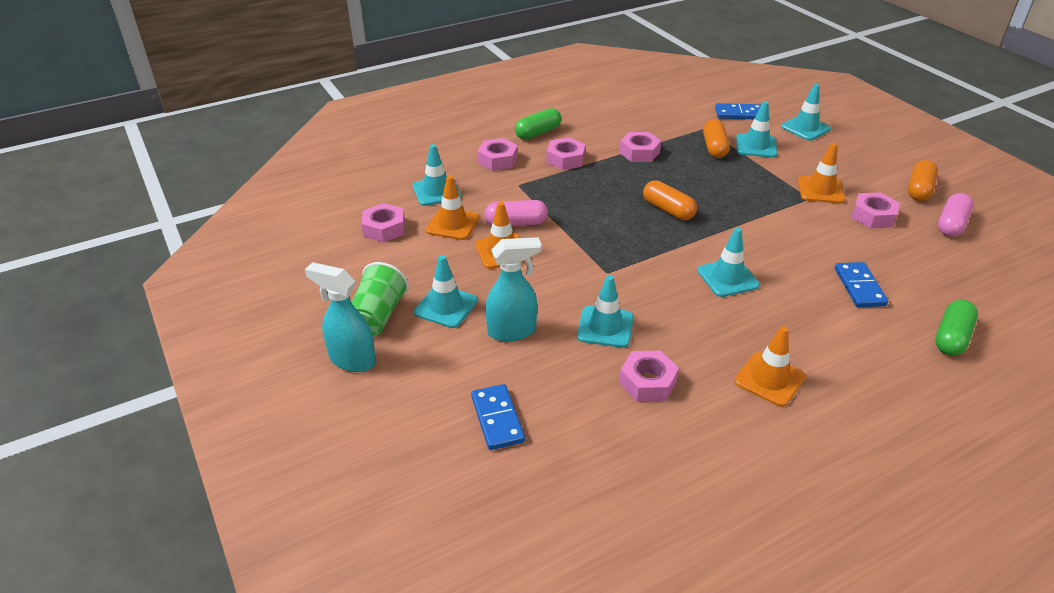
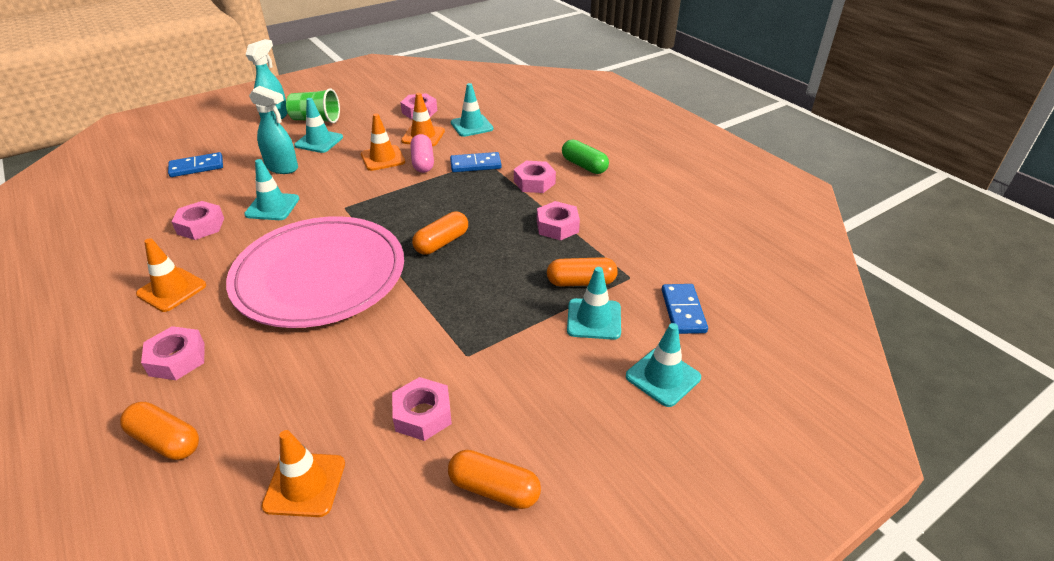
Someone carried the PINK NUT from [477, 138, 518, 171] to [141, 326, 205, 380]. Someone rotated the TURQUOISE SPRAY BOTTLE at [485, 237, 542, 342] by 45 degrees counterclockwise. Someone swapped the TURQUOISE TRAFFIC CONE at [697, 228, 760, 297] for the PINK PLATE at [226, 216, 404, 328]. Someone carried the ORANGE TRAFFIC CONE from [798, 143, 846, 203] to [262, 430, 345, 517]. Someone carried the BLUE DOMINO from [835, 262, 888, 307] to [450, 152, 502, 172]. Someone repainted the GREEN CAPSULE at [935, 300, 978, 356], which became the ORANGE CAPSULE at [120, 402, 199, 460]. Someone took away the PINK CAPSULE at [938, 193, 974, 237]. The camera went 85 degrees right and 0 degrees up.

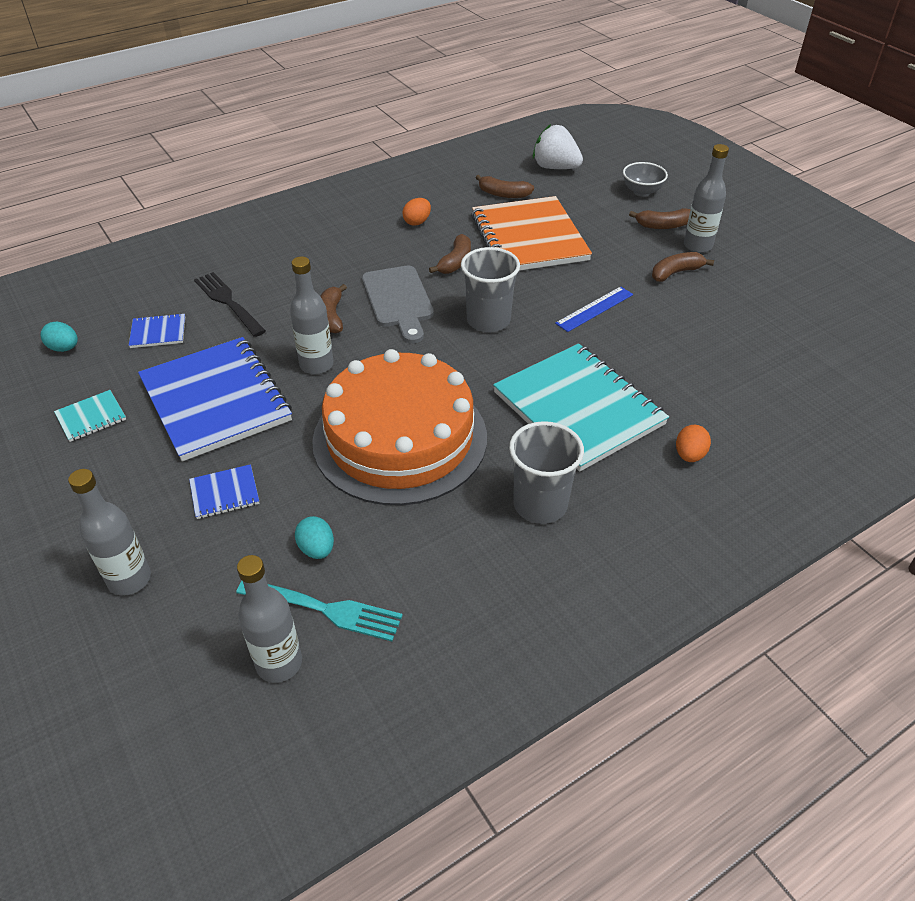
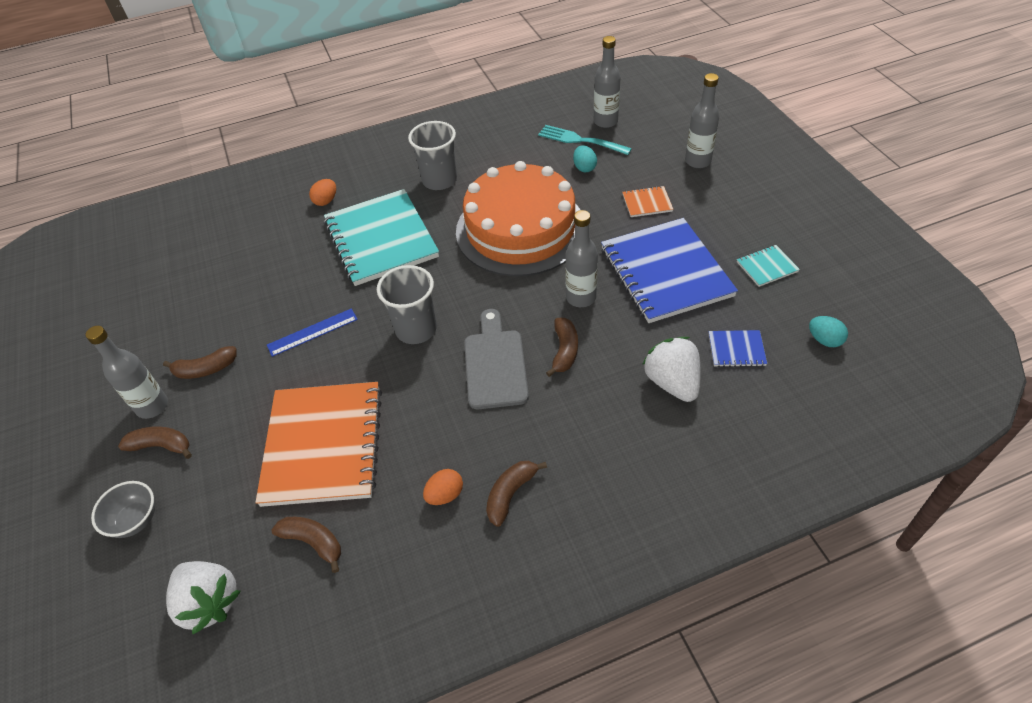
Someone repainted the BLUE NOTEBOOK at [189, 464, 260, 519], which became the ORANGE NOTEBOOK at [622, 186, 673, 217]. Someone swapped the BLACK FORK at [194, 272, 266, 337] for the WHITE STRAWBERRY at [642, 337, 701, 402]. Someone carried the BROWN BANANA from [429, 234, 471, 274] to [486, 461, 547, 527]. The camera went 165 degrees left and 5 degrees up.

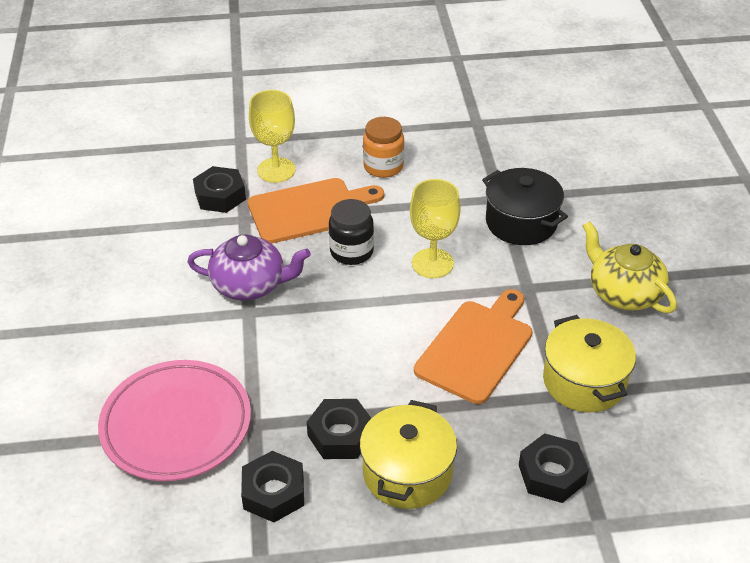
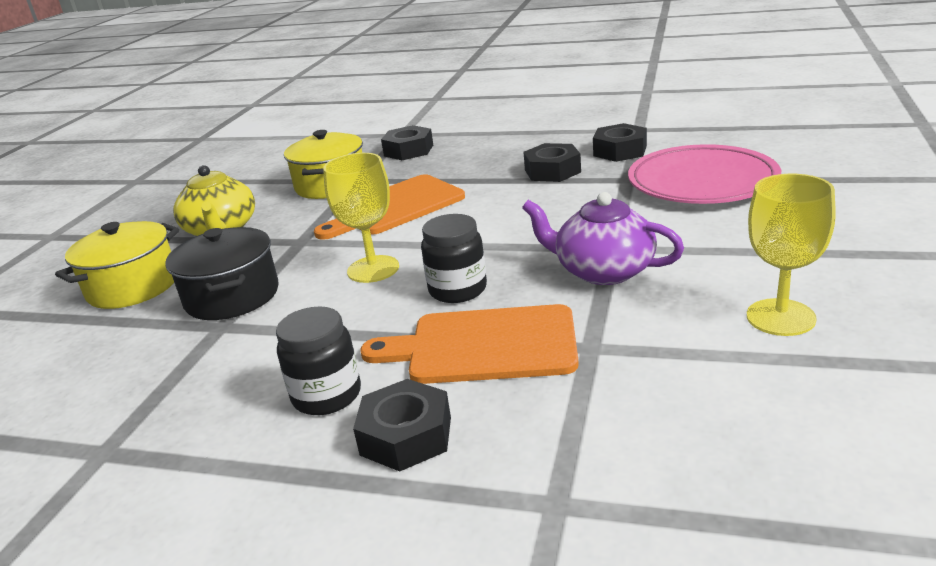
Someone carried the BLACK NUT from [193, 166, 246, 213] to [353, 379, 451, 472]. Someone carried the YELLOW GOBLET from [249, 90, 296, 183] to [747, 174, 836, 336]. Someone carried the YELLOW POT from [360, 400, 457, 509] to [55, 221, 179, 309]. Someone repainted the ORANGE JAR at [363, 117, 404, 178], which became the BLACK JAR at [276, 306, 361, 415]. The camera went 155 degrees left and 15 degrees down.

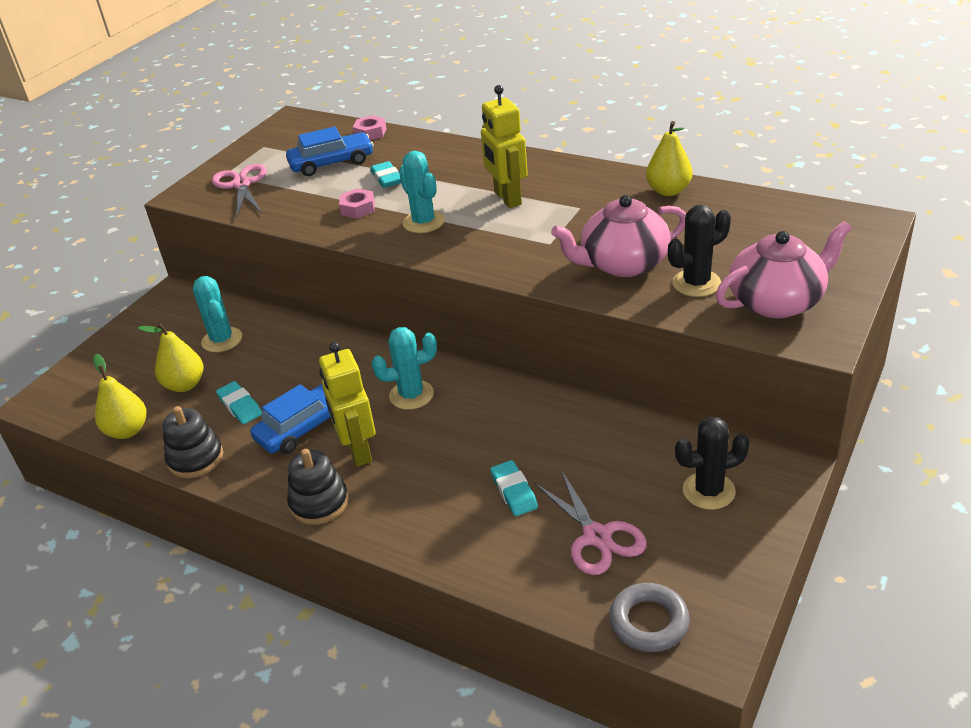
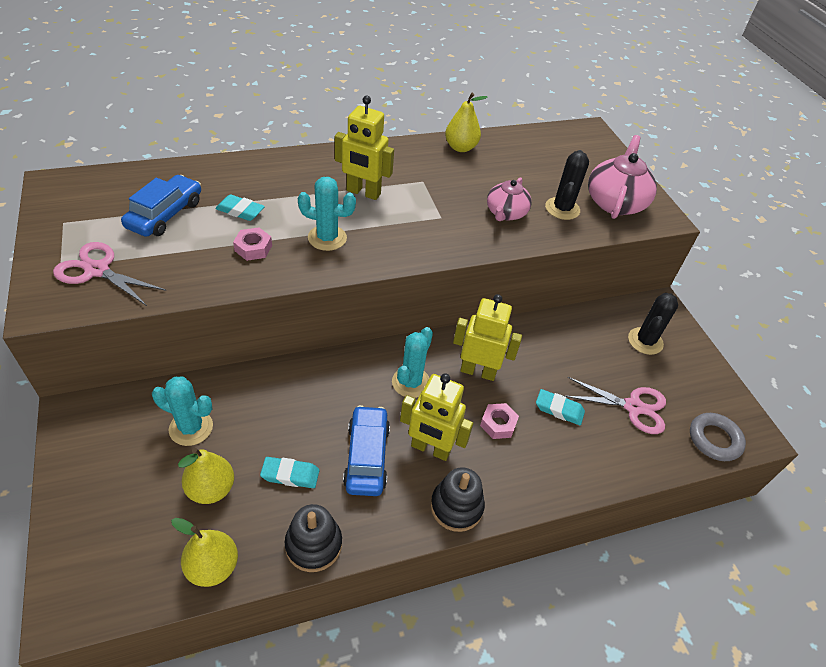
Someone carried the PINK NUT from [353, 115, 386, 140] to [480, 403, 519, 439]. Someone scaled the PINK TEAPOT at [551, 195, 686, 277] by 0.65. Someone put down the YELLOW ROBOT at [453, 294, 522, 381]. The camera went 55 degrees left and 10 degrees up.

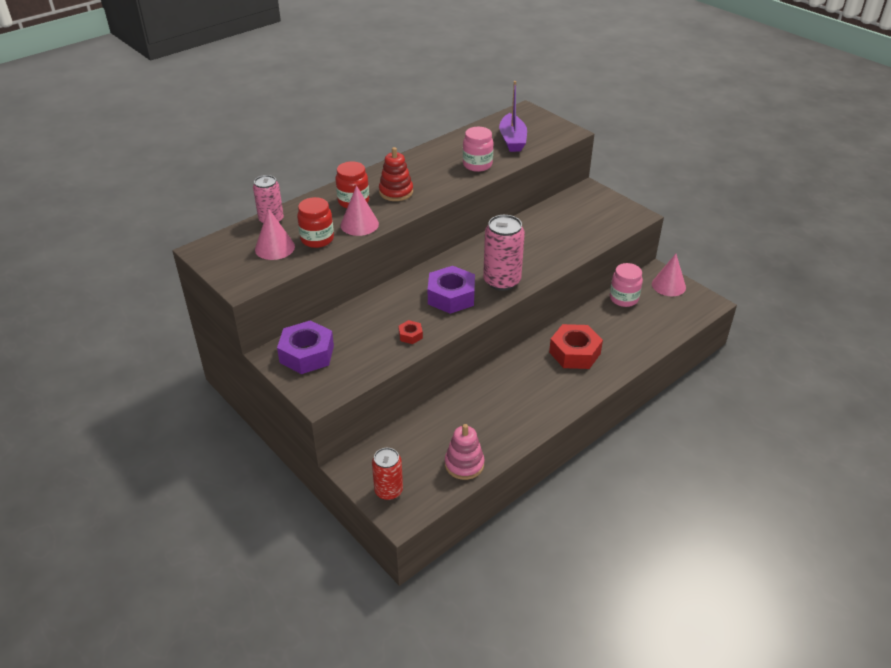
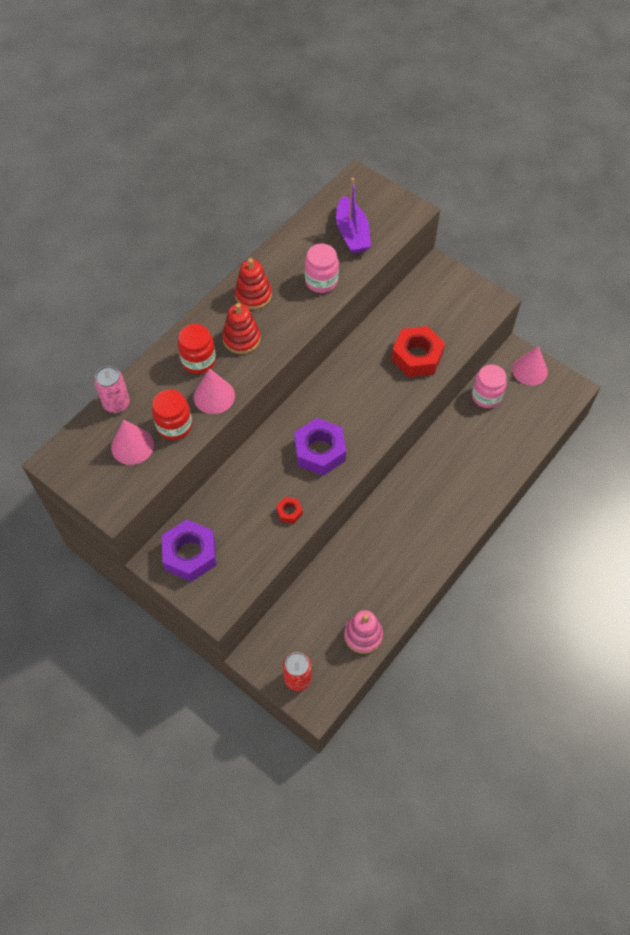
Someone took away the PINK CAN at [483, 215, 525, 291]. Someone carried the RED NUT from [549, 324, 603, 369] to [391, 326, 445, 377]. Someone put down the RED STACKING TOY at [235, 258, 272, 309]. The camera went 10 degrees left and 20 degrees up.

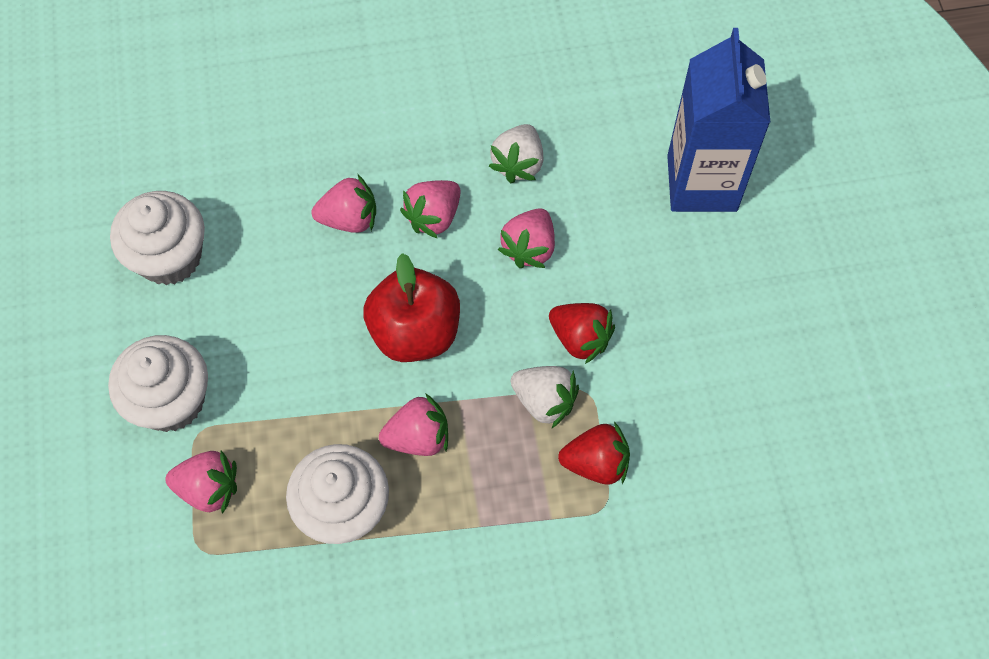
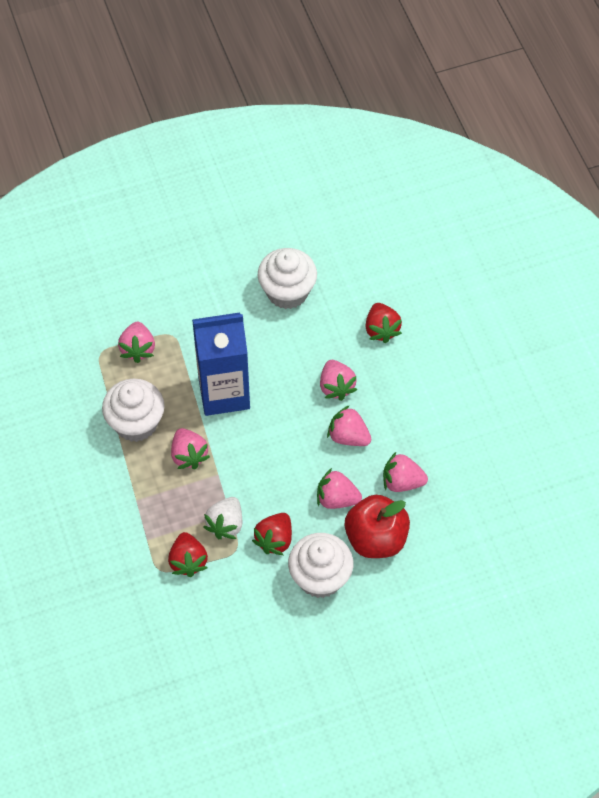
Someone carried the WHITE CUPCAKE from [108, 335, 208, 432] to [288, 533, 353, 598]. Someone carried the RED APPLE from [363, 253, 460, 362] to [345, 495, 410, 558]. Someone repainted the WHITE STRAWBERRY at [489, 124, 543, 183], which became the PINK STRAWBERRY at [383, 452, 428, 492]. Someone carried the BLUE CARTON from [667, 28, 771, 212] to [192, 313, 250, 416]. Someone put down the RED STRAWBERRY at [365, 303, 402, 343]. The camera went 80 degrees right and 5 degrees down.

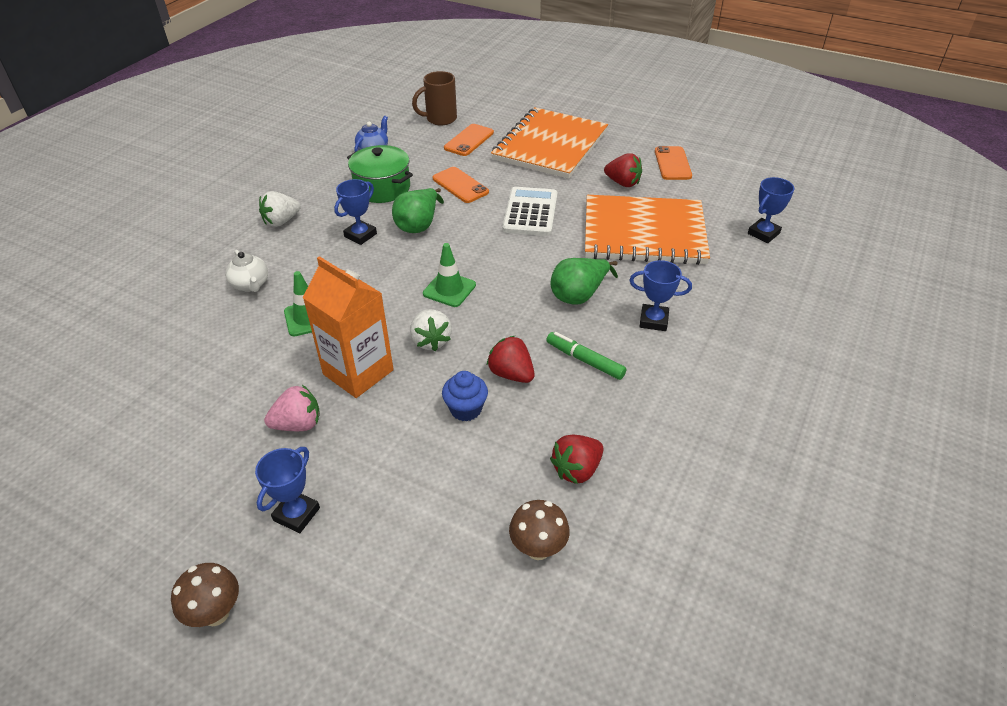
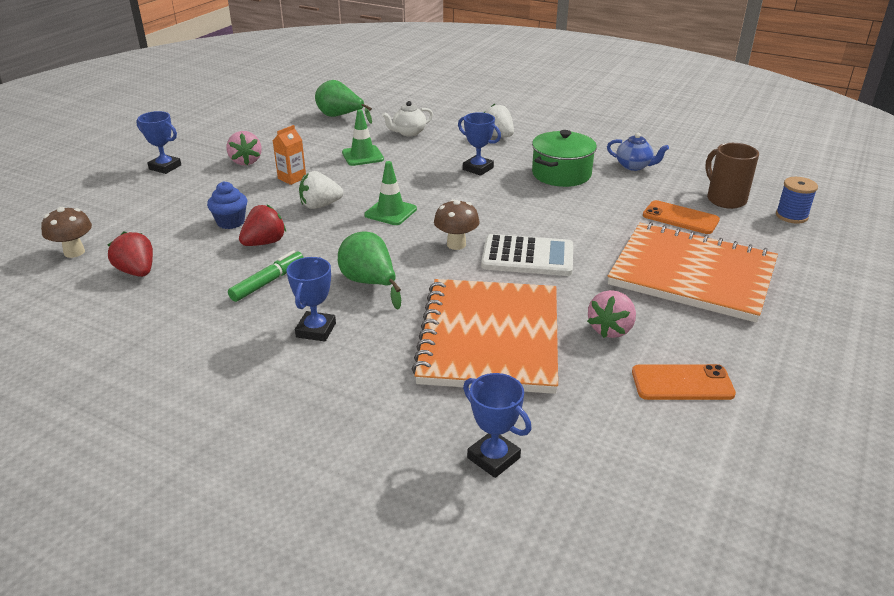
Someone carried the BROWN MUSHROOM from [171, 563, 239, 627] to [434, 199, 479, 250]. Someone scaled the ORANGE CARTON at [303, 256, 394, 398] by 0.49. Someone carried the GREEN PEAR from [392, 188, 444, 233] to [315, 80, 372, 124]. Someone took away the ORANGE PHONE at [432, 167, 489, 203]. Someone repainted the RED STRAWBERRY at [604, 153, 642, 187], which became the PINK STRAWBERRY at [587, 290, 636, 338]. Someone put down the BLUE SPOOL at [776, 177, 818, 224]. The camera went 90 degrees right and 10 degrees down.

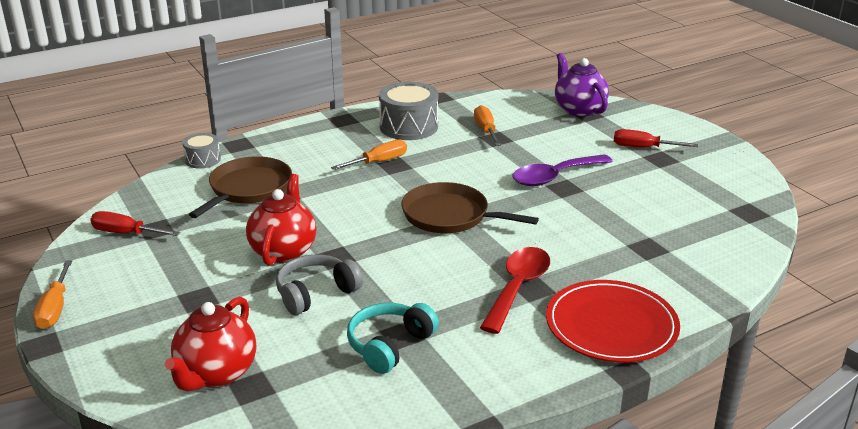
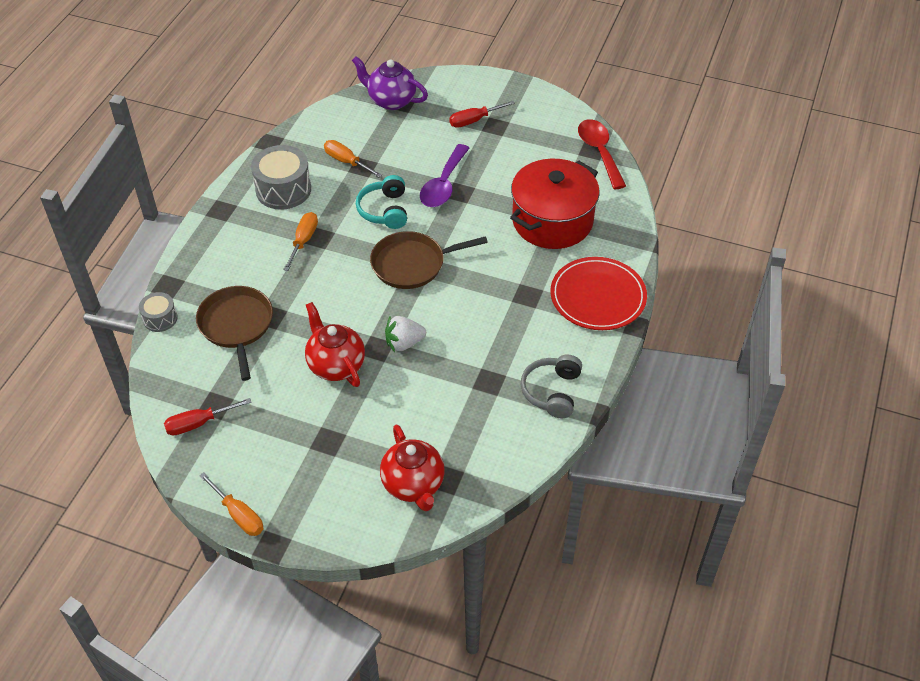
Someone carried the GREY HEADPHONES from [276, 254, 363, 315] to [521, 354, 582, 418]. Someone carried the TURQUOISE HEADPHONES from [347, 303, 439, 374] to [356, 175, 407, 229]. Someone carried the RED SPOON from [480, 247, 550, 334] to [578, 119, 626, 189]. Someone put down the WHITE STRAWBERRY at [385, 316, 426, 352]. Someone put down the RED POT at [510, 159, 600, 249]. The camera went 40 degrees left and 20 degrees up.

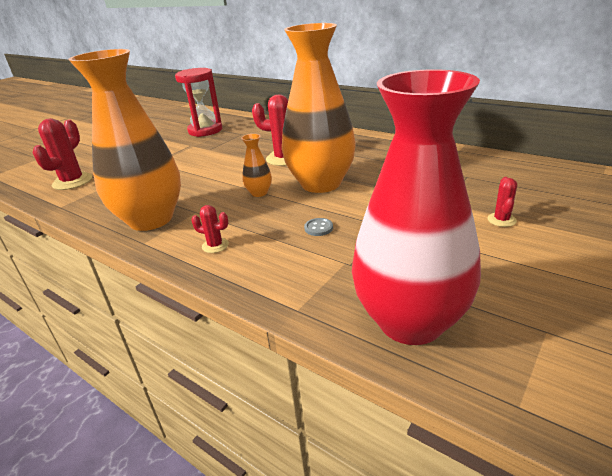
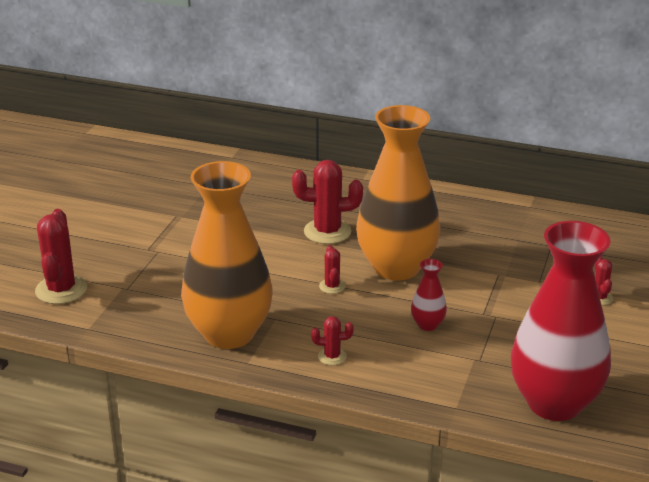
Someone took away the RED HOURGLASS at [175, 68, 222, 137]. Someone swapped the ORANGE VASE at [241, 134, 272, 197] for the RED CACTUS at [319, 245, 345, 294]. Someone swapped the GREY BUTTON at [304, 218, 333, 236] for the RED VASE at [411, 259, 447, 331]. The camera went 20 degrees left and 0 degrees up.

